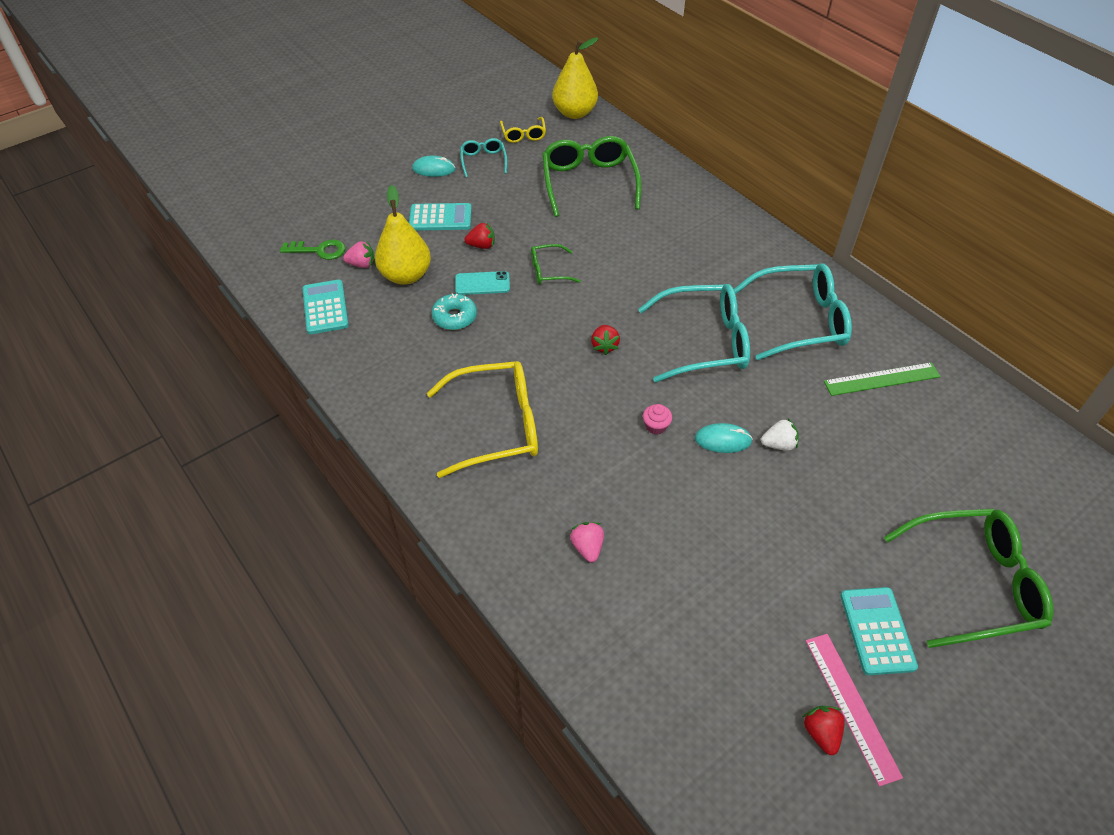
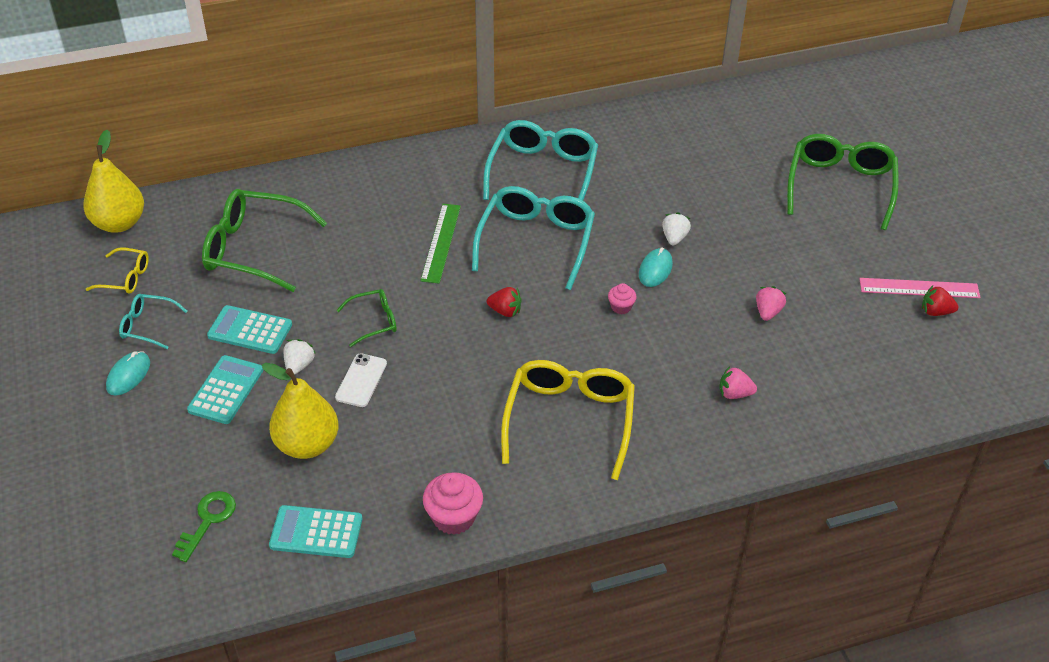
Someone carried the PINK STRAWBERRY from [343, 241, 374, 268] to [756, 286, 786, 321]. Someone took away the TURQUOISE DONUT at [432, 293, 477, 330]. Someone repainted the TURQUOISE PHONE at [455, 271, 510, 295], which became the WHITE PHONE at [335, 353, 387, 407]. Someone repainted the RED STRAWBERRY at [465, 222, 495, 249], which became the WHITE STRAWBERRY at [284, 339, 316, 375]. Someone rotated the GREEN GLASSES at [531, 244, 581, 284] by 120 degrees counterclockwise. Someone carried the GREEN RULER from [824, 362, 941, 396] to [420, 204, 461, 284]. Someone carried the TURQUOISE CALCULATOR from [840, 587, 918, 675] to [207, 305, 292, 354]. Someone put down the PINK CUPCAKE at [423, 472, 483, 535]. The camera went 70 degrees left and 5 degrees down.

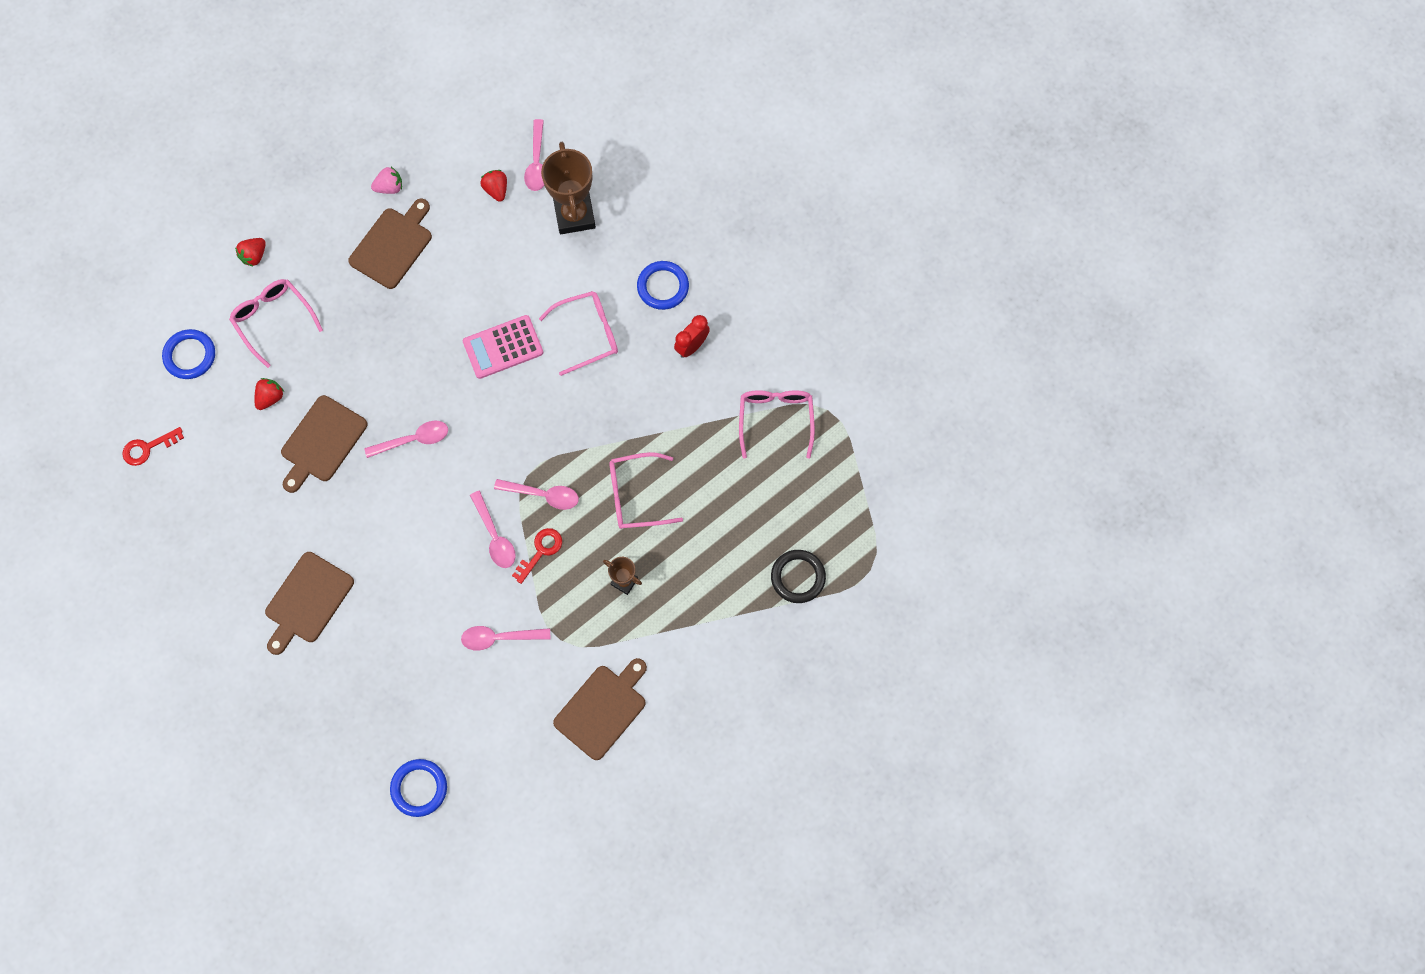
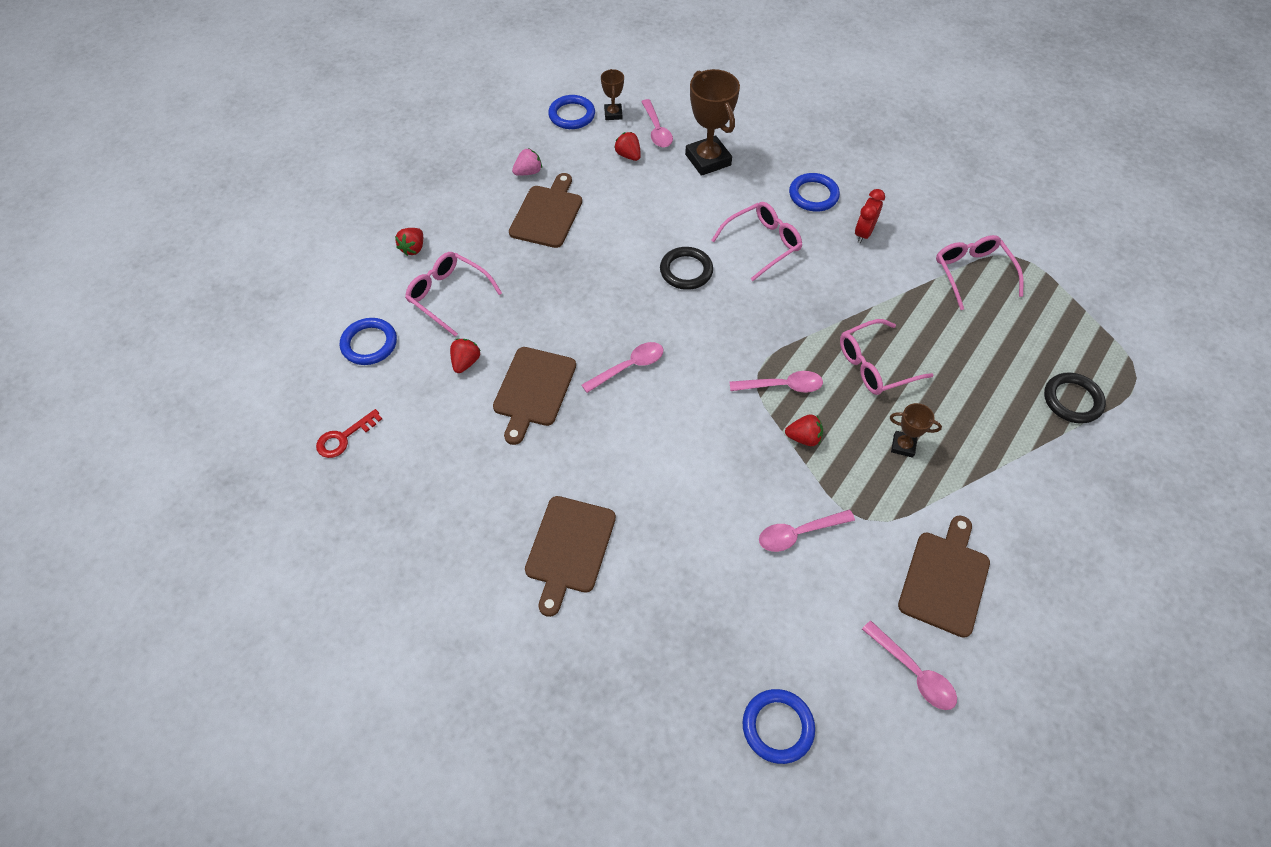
Someone swapped the PINK CALCULATOR at [463, 315, 543, 379] for the BLACK RING at [660, 247, 713, 290]. Someone carried the PINK SPOON from [470, 491, 516, 568] to [862, 621, 957, 710]. Someone swapped the RED KEY at [512, 528, 562, 584] for the RED STRAWBERRY at [785, 414, 823, 446]. Someone put down the BLUE RING at [548, 95, 595, 129]. Someone put down the BROWN TROPHY at [601, 69, 624, 120]. The camera went 15 degrees left and 15 degrees down.

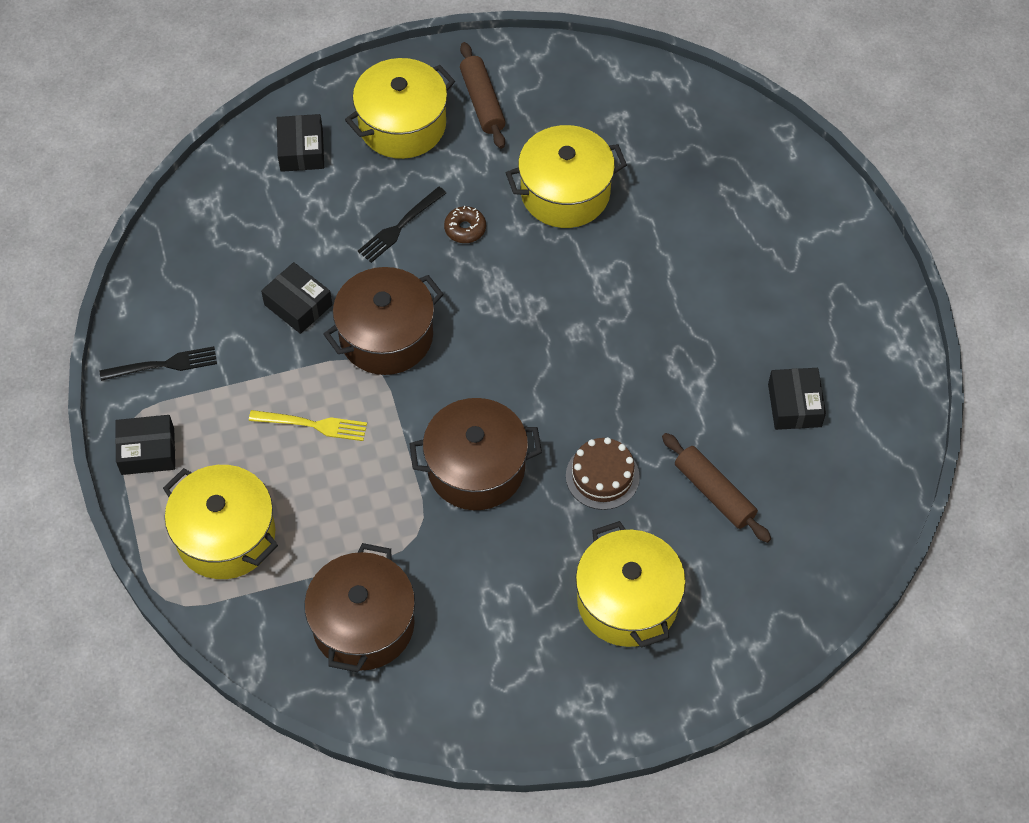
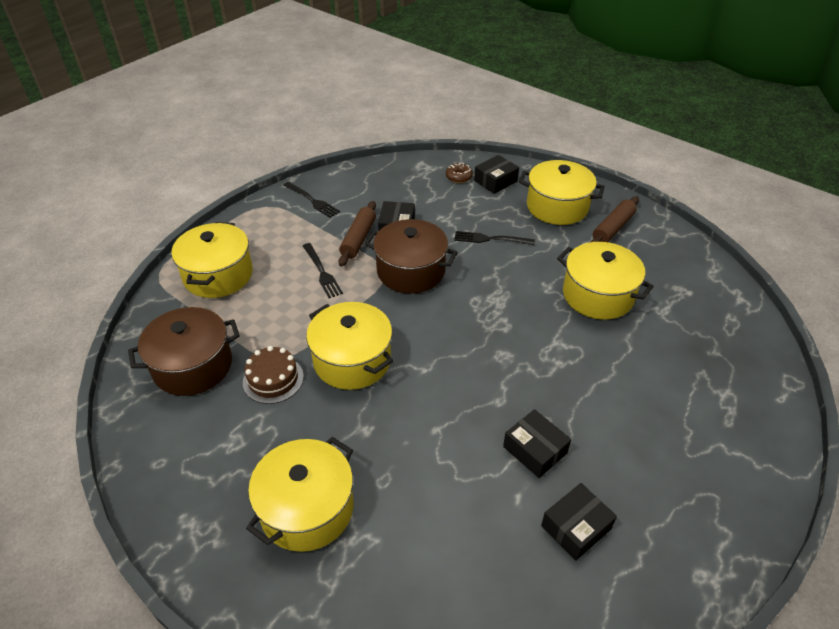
Someone carried the BLACK BOX from [115, 415, 175, 475] to [503, 409, 571, 478]. Someone repainted the YELLOW FORK at [249, 410, 367, 441], which became the BLACK FORK at [303, 243, 343, 298]. Someone repainted the BROWN POT at [409, 398, 542, 510], which became the YELLOW POT at [306, 302, 393, 390]. Someone carried the BROWN DONUT from [444, 206, 486, 243] to [446, 163, 473, 183]. Someone carried the BROWN CAKE from [566, 437, 640, 510] to [243, 346, 304, 404]. Someone carried the BROWN ROLLING PIN from [662, 433, 771, 543] to [338, 201, 376, 267]. The camera went 55 degrees right and 15 degrees down.

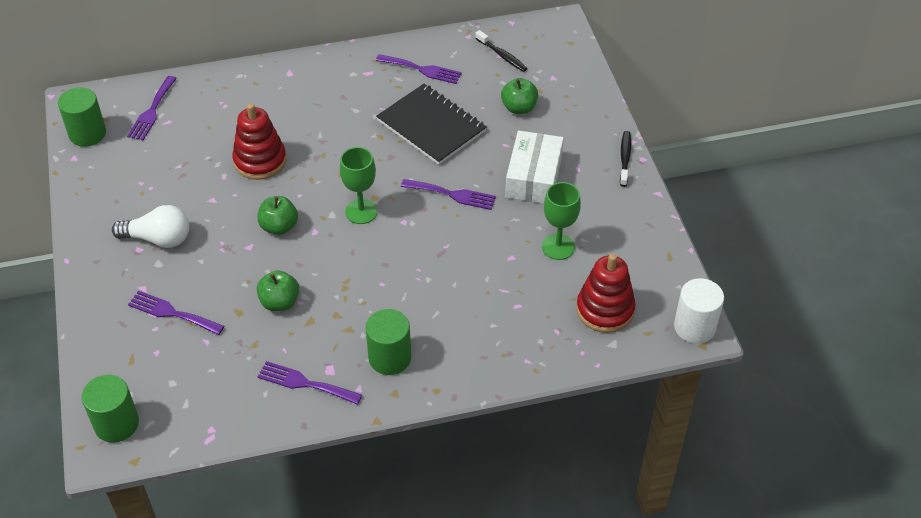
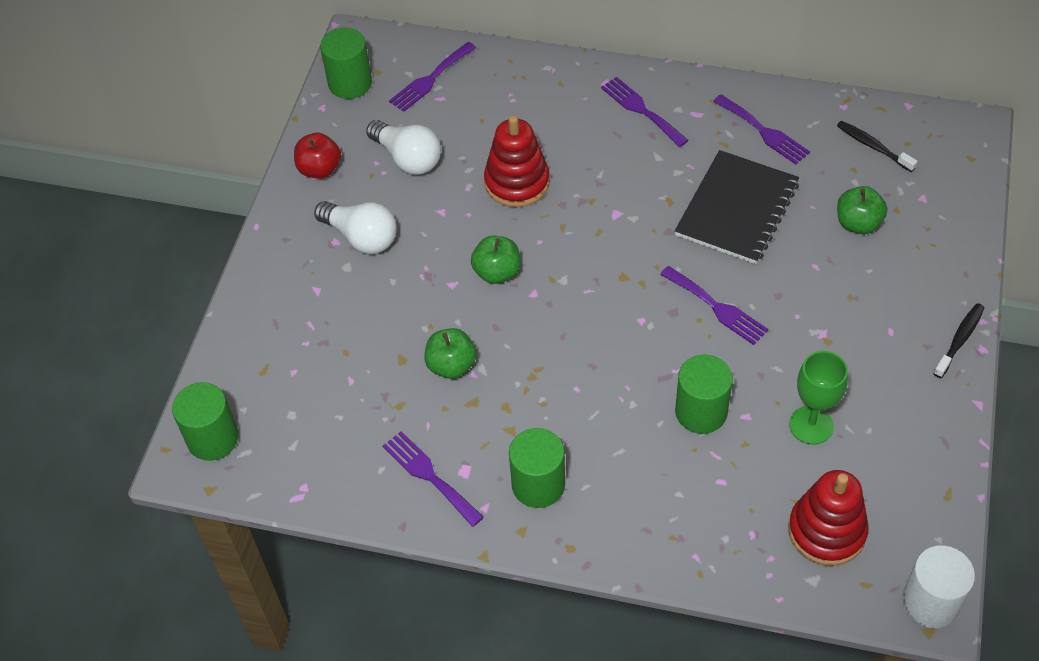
Someone carried the PURPLE FORK from [128, 291, 224, 335] to [601, 77, 689, 147]. Someone took away the GREEN GOBLET at [340, 147, 378, 224]. Someone rotated the BLACK NOTEBOOK at [376, 84, 487, 165] by 45 degrees clockwise. Someone rotated the BLACK TOOTHBRUSH at [475, 30, 527, 72] by 150 degrees clockwise. Someone took away the WHITE BOX at [505, 131, 564, 204]. Someone put down the RED APPLE at [294, 133, 341, 178]. Someone put down the WHITE LIGHT BULB at [366, 120, 441, 175]. Someone put down the GREEN CYLINDER at [675, 355, 733, 434]. The camera went 30 degrees right and 5 degrees up.

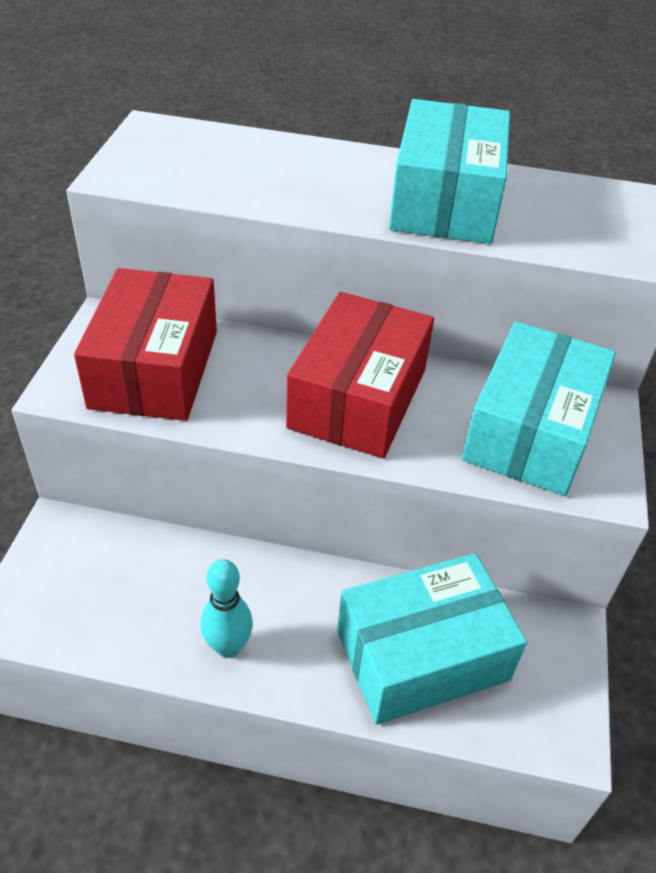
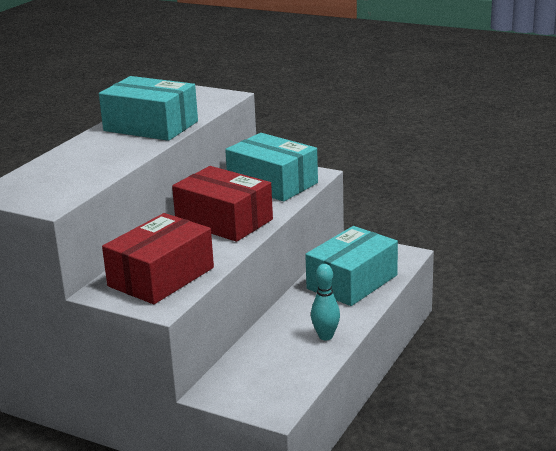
Someone rotated the RED BOX at [74, 268, 217, 421] by 75 degrees counterclockwise. Someone rotated the TURQUOISE BOX at [337, 553, 527, 725] by 45 degrees clockwise. The camera went 70 degrees left and 20 degrees down.

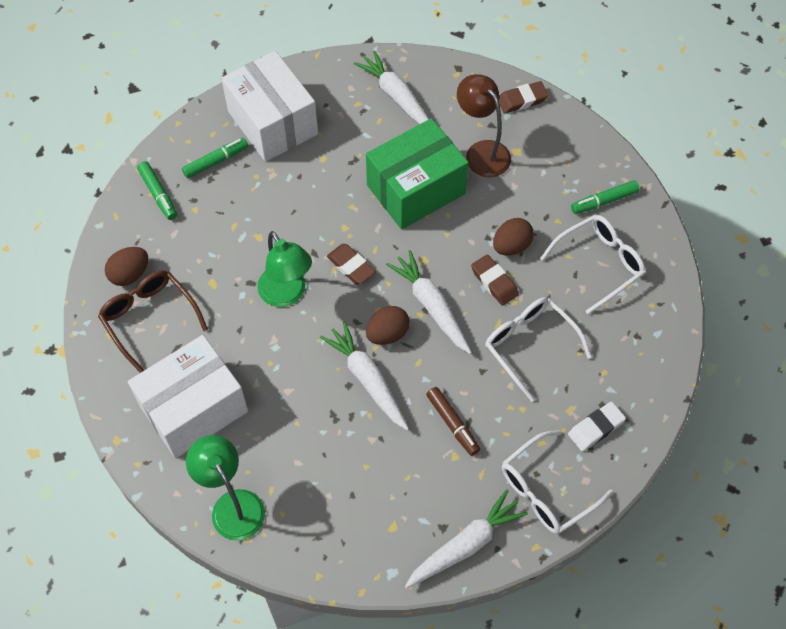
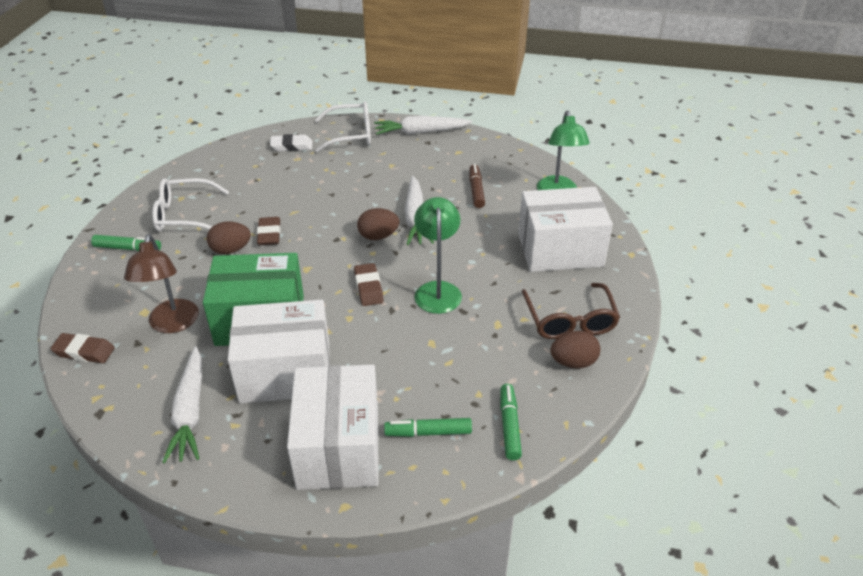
Someone took away the WHITE CARROT at [386, 250, 472, 354]. Someone carried the BROWN MARKER from [426, 387, 480, 456] to [469, 164, 485, 208]. Someone took away the WHITE GLASSES at [485, 297, 592, 402]. Someone put down the WHITE BOX at [228, 300, 330, 404]. The camera went 150 degrees left and 20 degrees down.

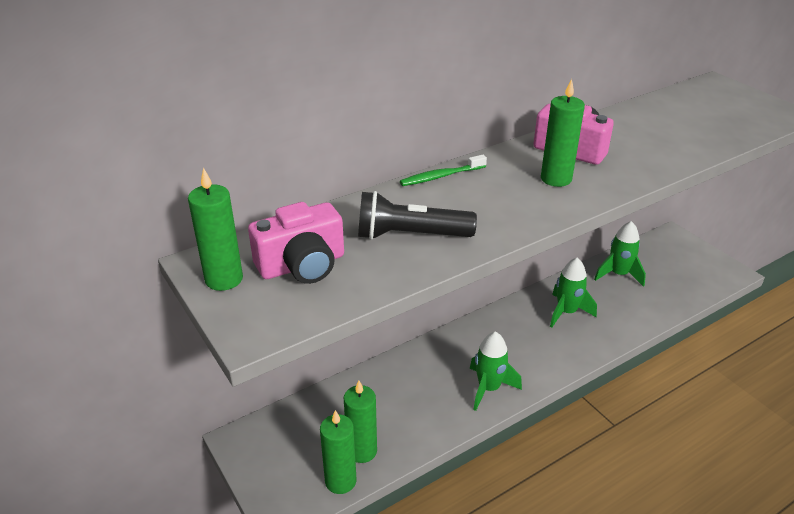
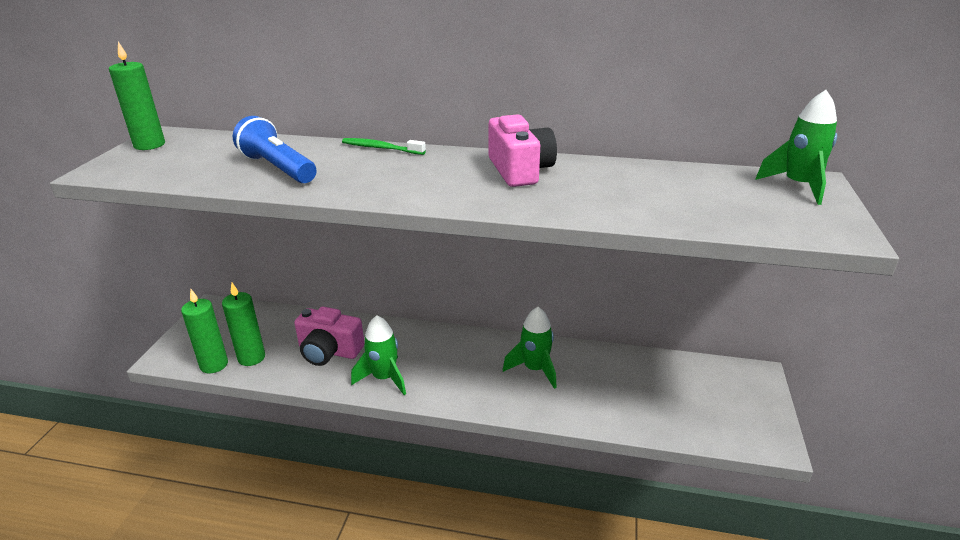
Someone carried the PINK CAMERA from [248, 202, 344, 284] to [294, 307, 364, 366]. Someone repainted the BLACK FLASHLIGHT at [358, 191, 477, 240], which became the BLUE FLASHLIGHT at [233, 116, 316, 183]. Someone took away the GREEN CANDLE at [541, 79, 585, 187]. Someone carried the GREEN ROCKET from [594, 221, 646, 287] to [755, 90, 837, 205]. The camera went 45 degrees right and 5 degrees down.

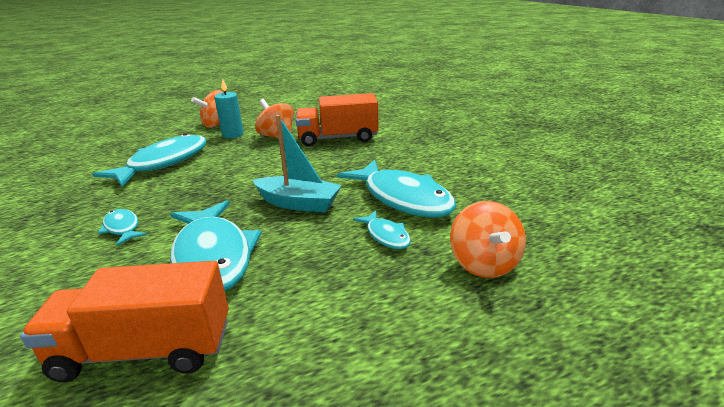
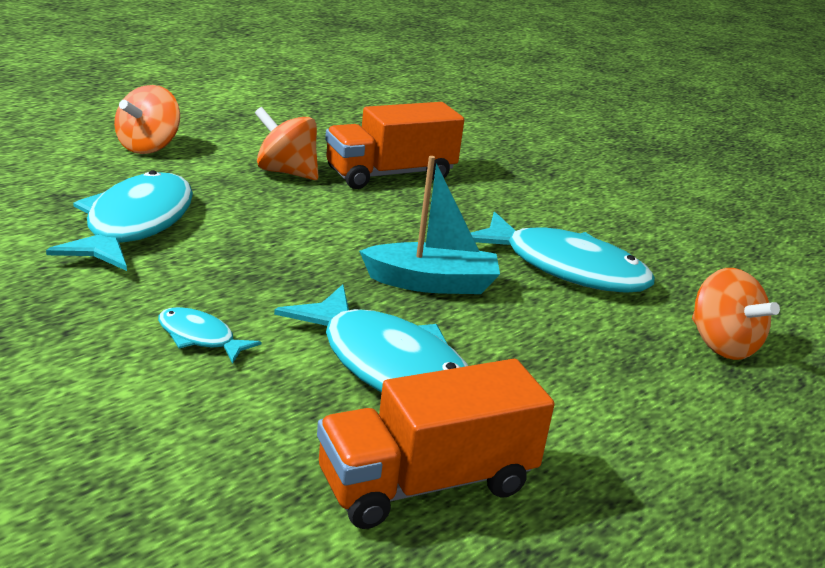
Someone took away the TURQUOISE CANDLE at [214, 78, 244, 138]. Someone took away the TURQUOISE FISH at [353, 211, 411, 249]. The camera went 25 degrees left and 0 degrees up.

